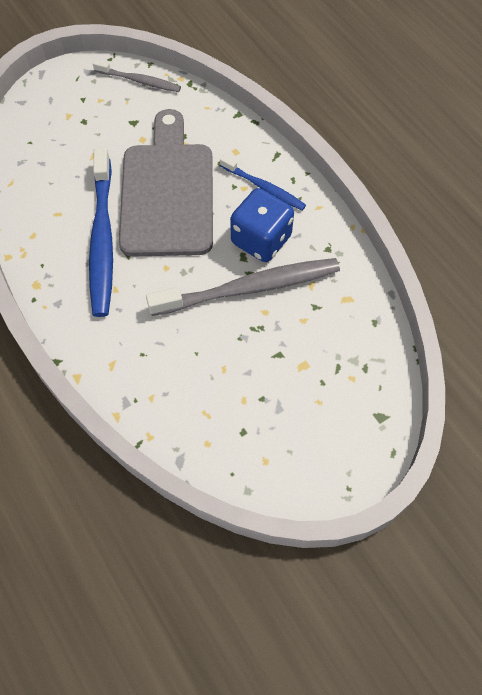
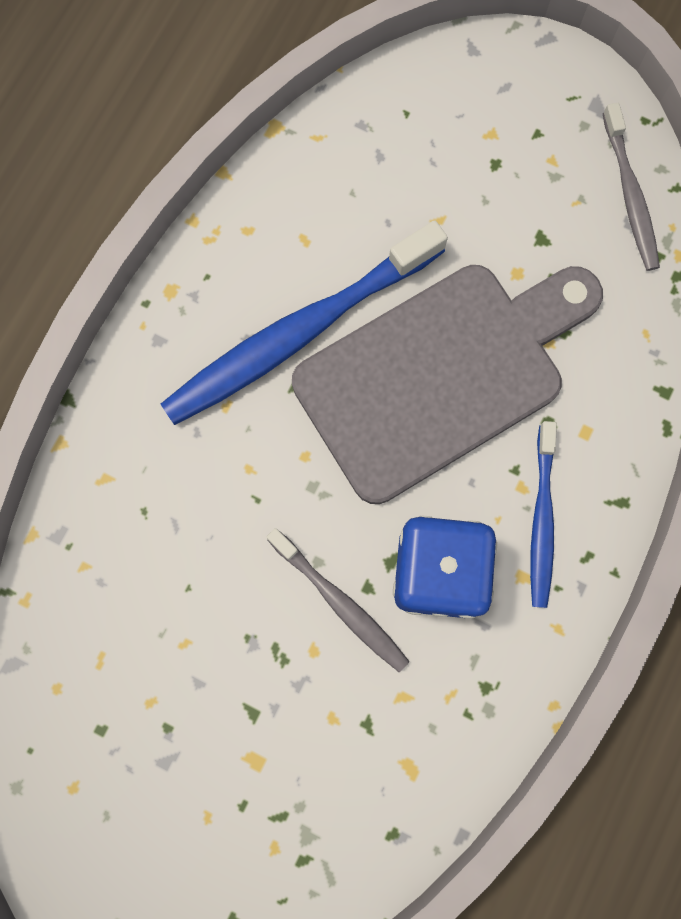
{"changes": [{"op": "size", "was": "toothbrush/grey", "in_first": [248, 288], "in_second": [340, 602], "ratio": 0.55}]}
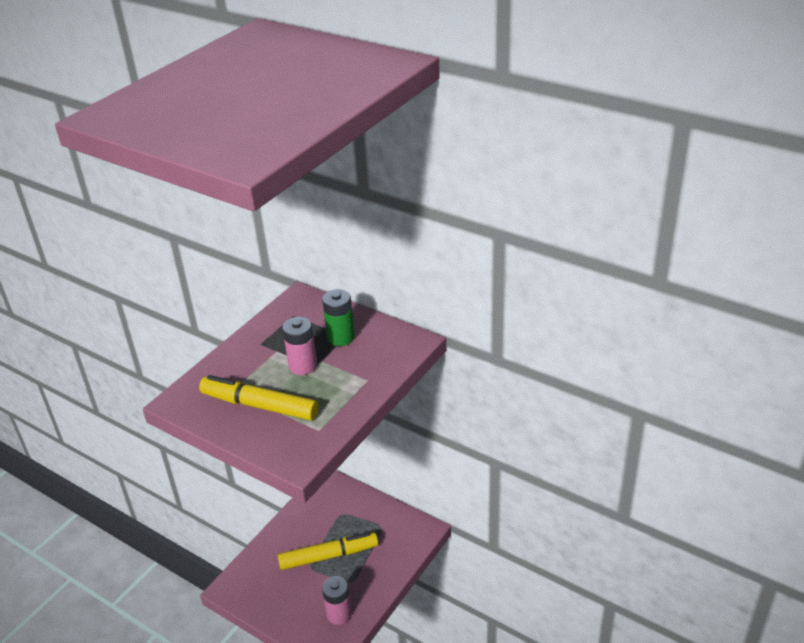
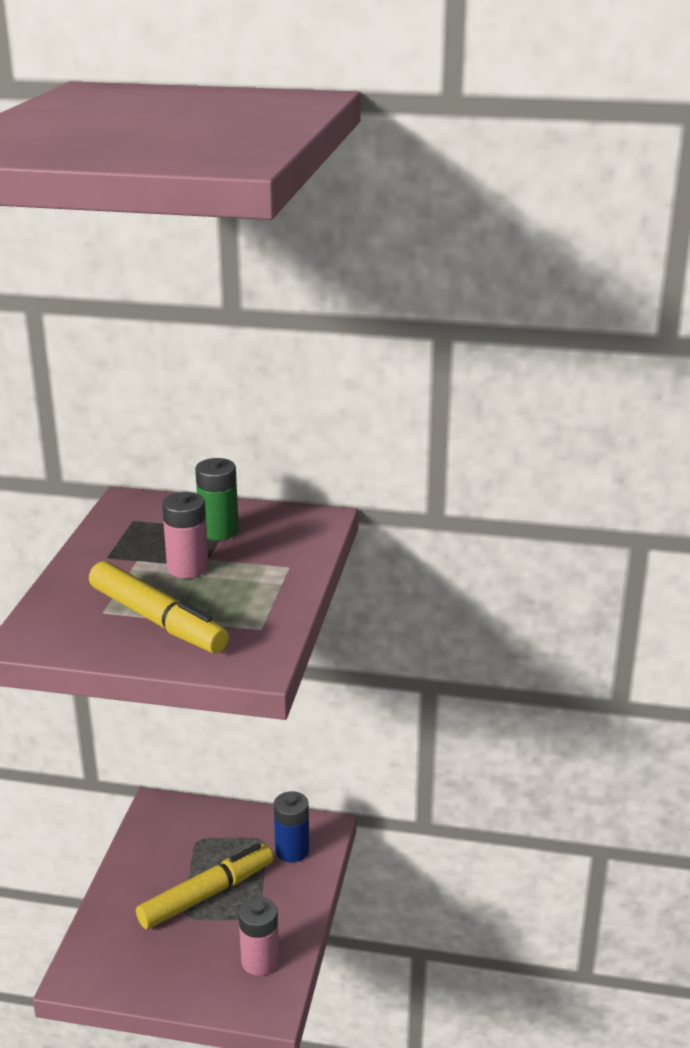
{"changes": [{"op": "spun", "was": "marker/yellow", "in_first": [260, 406], "in_second": [157, 620], "clockwise": -135}, {"op": "appeared", "now": "battery/blue", "in_second": [292, 850]}]}
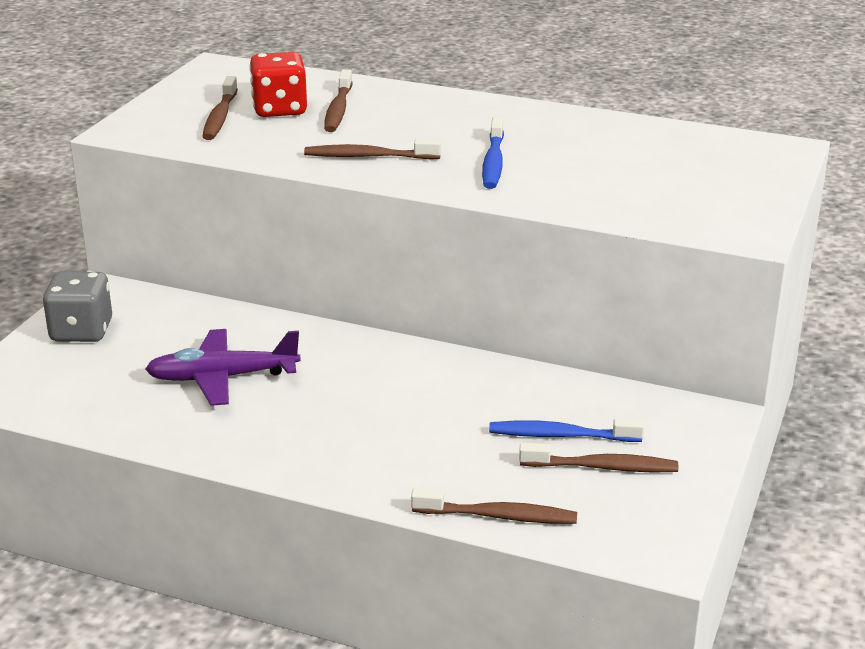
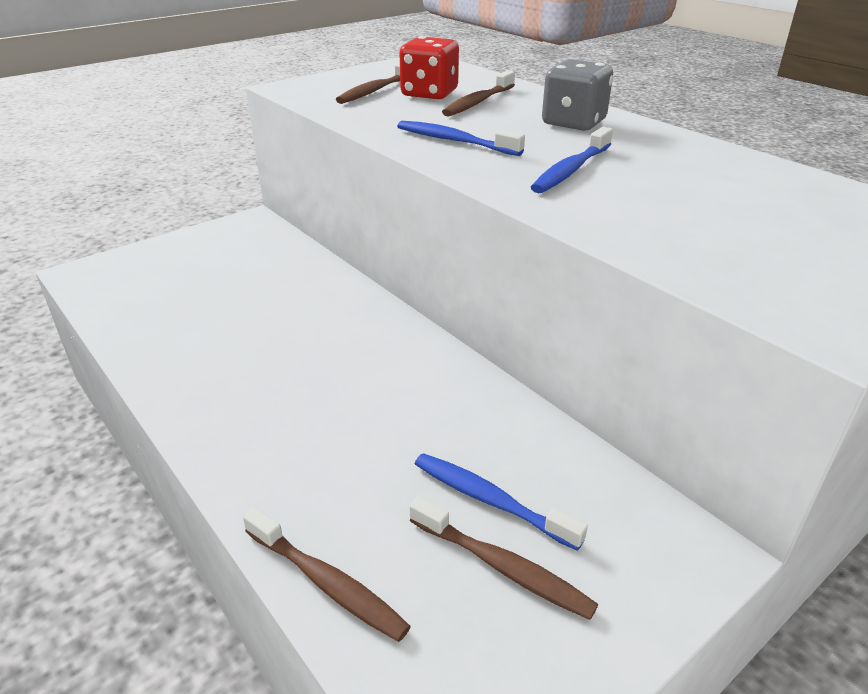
{"changes": [{"op": "relocated", "was": "dice/grey", "in_first": [81, 331], "in_second": [573, 123]}, {"op": "missing", "was": "plane/purple", "in_first": [223, 377]}, {"op": "colour", "was": "toothbrush/brown", "now": "toothbrush/blue", "in_first": [368, 156], "in_second": [454, 141]}]}
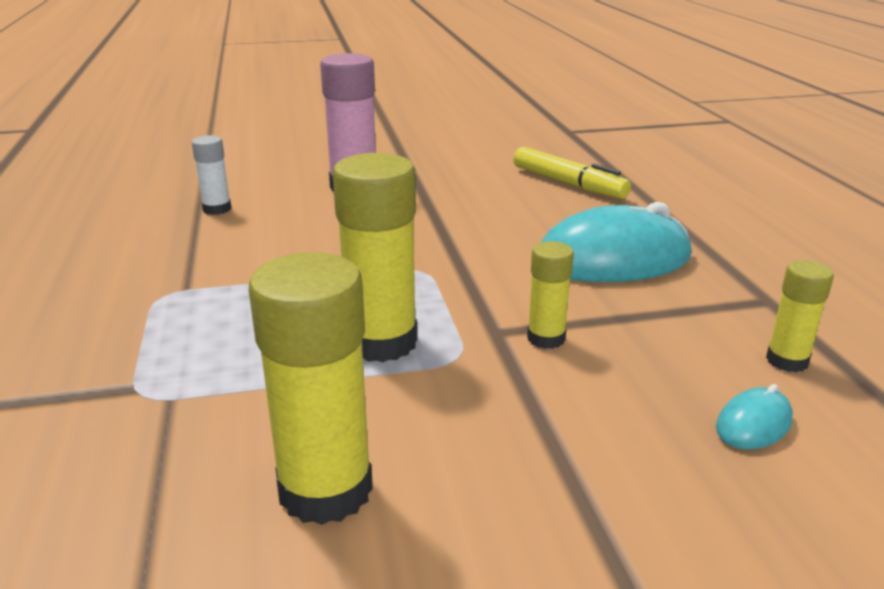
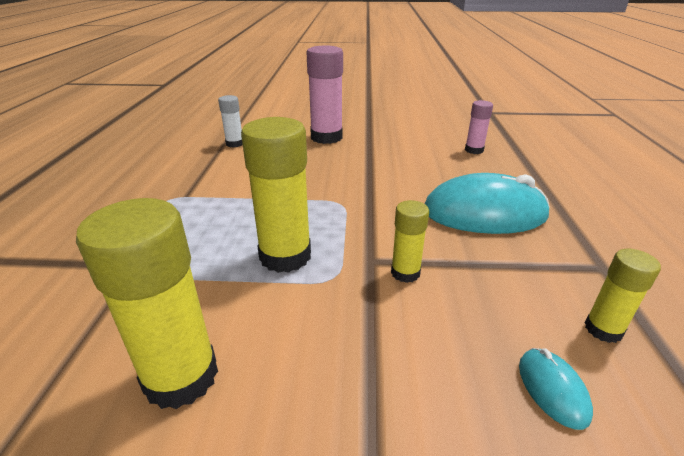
{"changes": [{"op": "exchanged", "was": "marker/yellow", "now": "glue stick/pink", "in_first": [568, 183], "in_second": [474, 150]}, {"op": "spun", "was": "mouse/turquoise", "in_first": [753, 424], "in_second": [552, 389], "clockwise": -75}]}
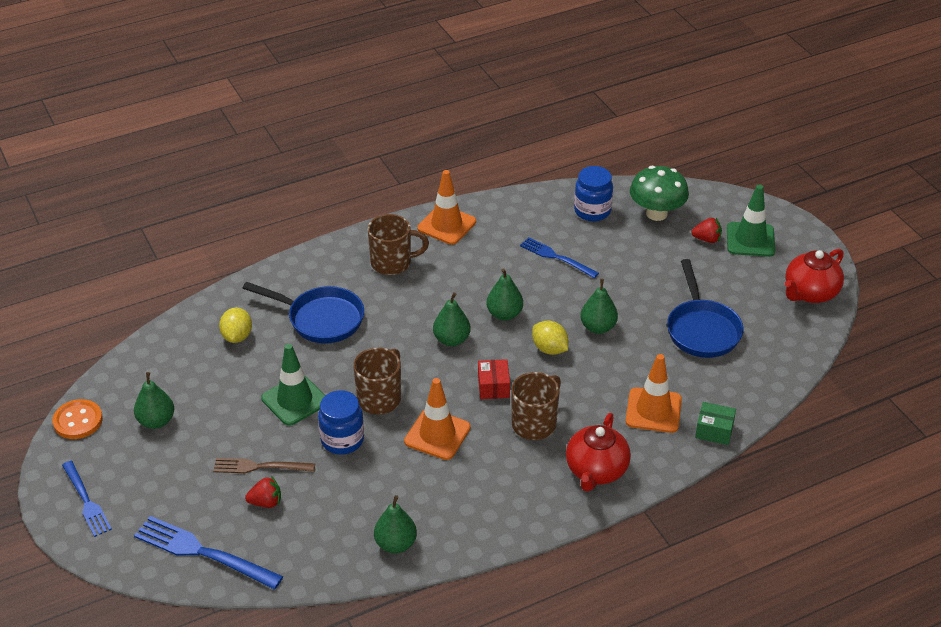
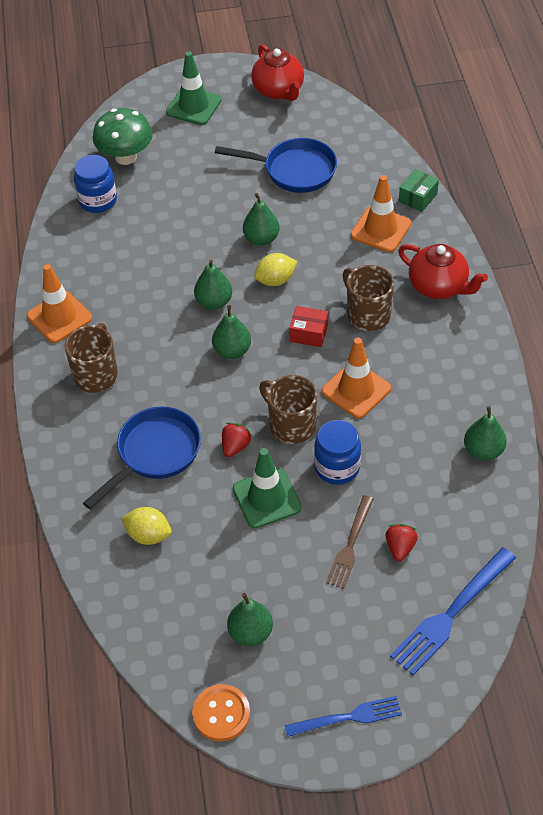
{"changes": [{"op": "missing", "was": "fork/blue", "in_first": [555, 257]}, {"op": "relocated", "was": "strawberry/red", "in_first": [707, 239], "in_second": [235, 446]}]}
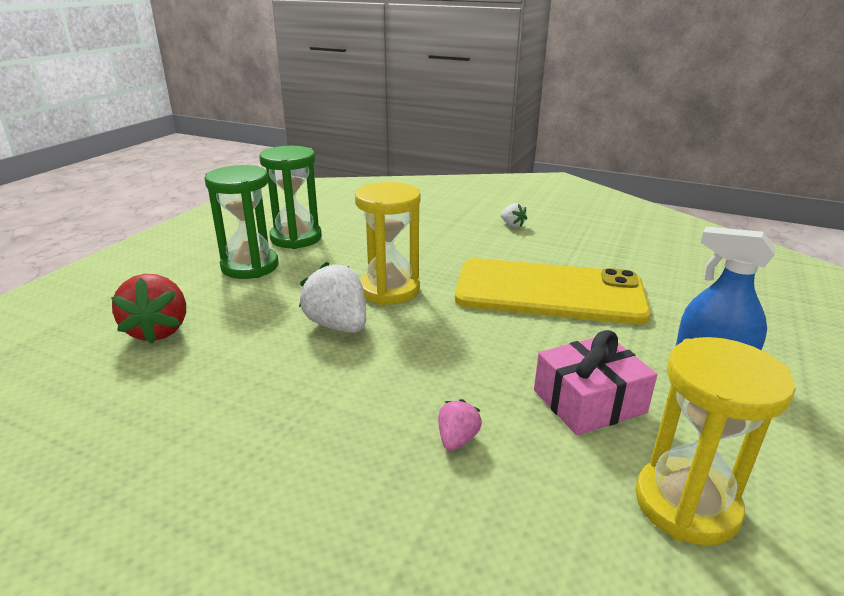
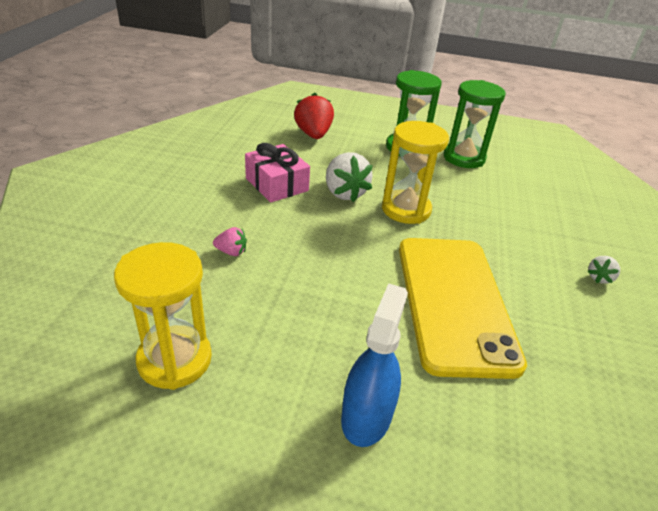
{"changes": [{"op": "spun", "was": "strawberry/red", "in_first": [158, 331], "in_second": [313, 135], "clockwise": 105}, {"op": "spun", "was": "strawberry/white", "in_first": [338, 325], "in_second": [344, 193], "clockwise": 120}, {"op": "relocated", "was": "gift/pink", "in_first": [589, 401], "in_second": [277, 184]}]}
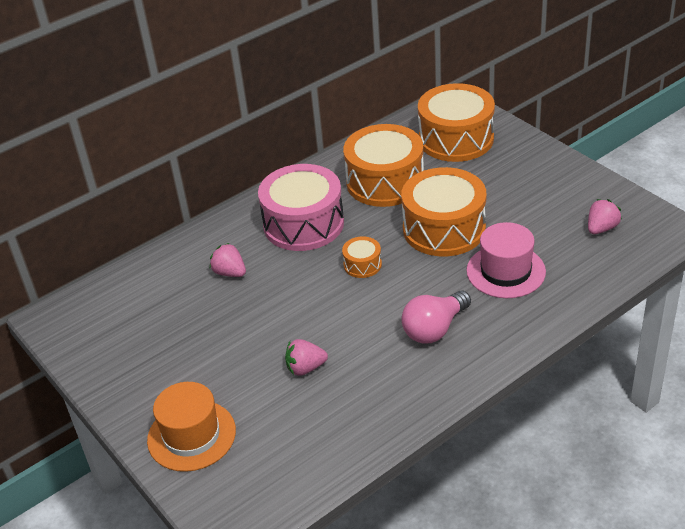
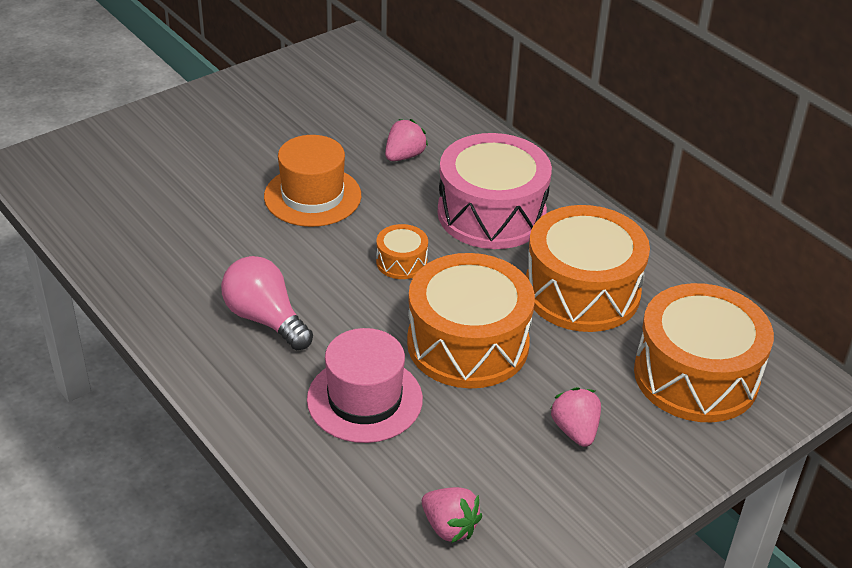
{"changes": [{"op": "relocated", "was": "hat/orange", "in_first": [191, 435], "in_second": [312, 196]}, {"op": "relocated", "was": "strawberry/pink", "in_first": [305, 368], "in_second": [575, 430]}]}
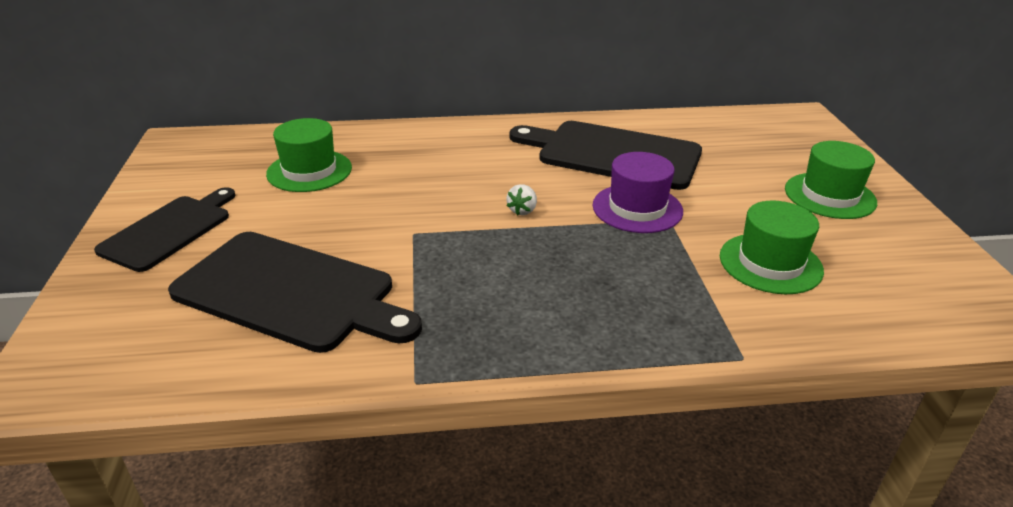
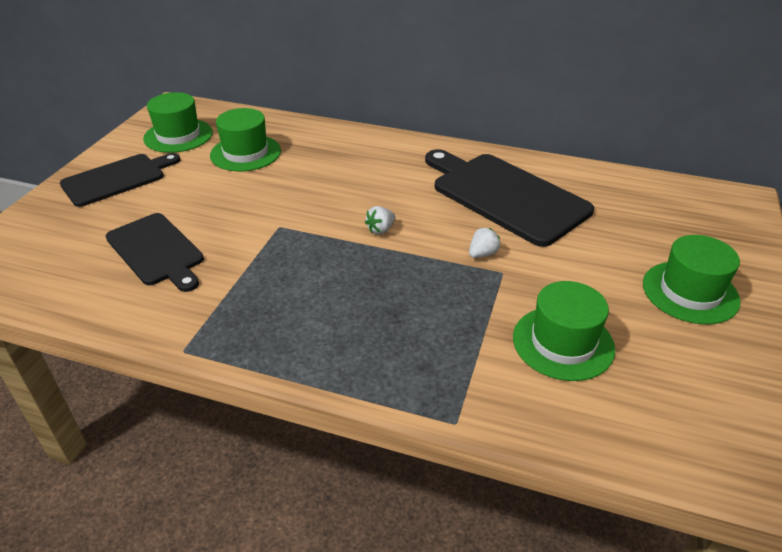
{"changes": [{"op": "size", "was": "cutting board/black", "in_first": [291, 292], "in_second": [156, 251], "ratio": 0.64}, {"op": "exchanged", "was": "hat/purple", "now": "strawberry/white", "in_first": [637, 208], "in_second": [482, 254]}, {"op": "appeared", "now": "hat/green", "in_second": [178, 136]}]}
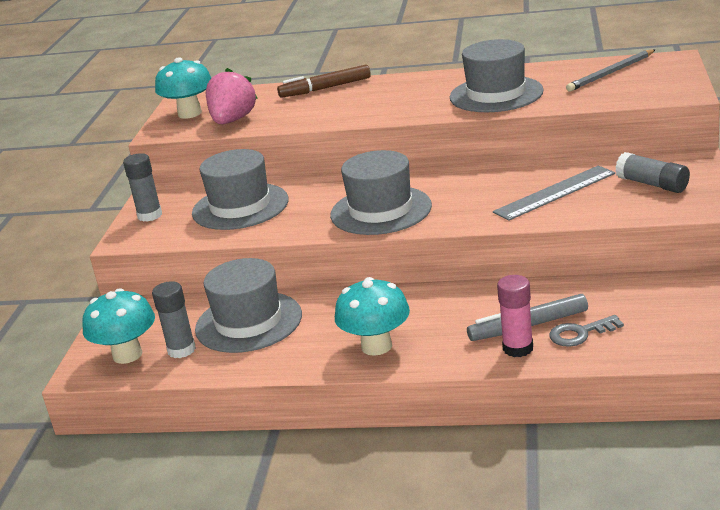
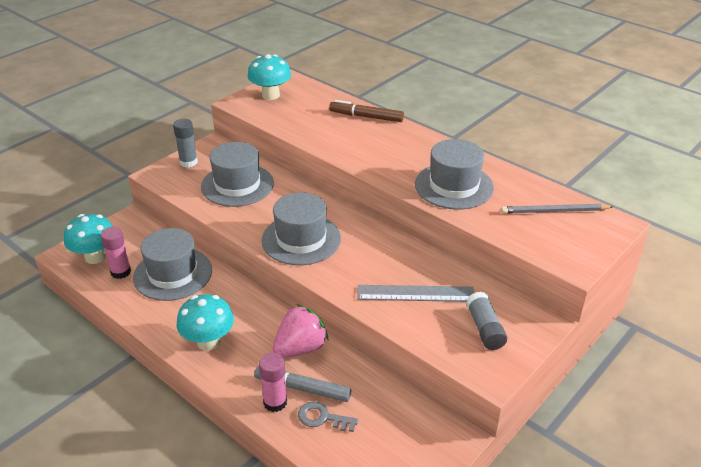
{"changes": [{"op": "colour", "was": "glue stick/grey", "now": "glue stick/pink", "in_first": [181, 350], "in_second": [120, 272]}, {"op": "relocated", "was": "strawberry/pink", "in_first": [233, 120], "in_second": [300, 348]}]}
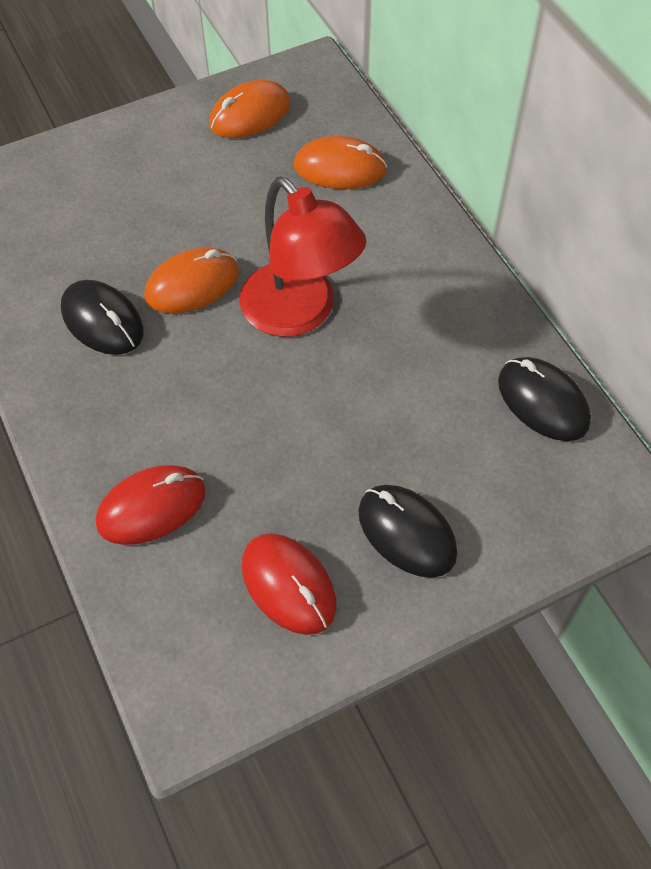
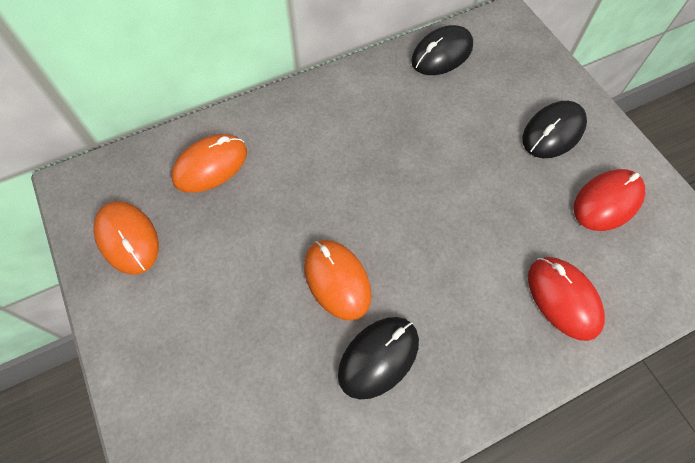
{"changes": [{"op": "missing", "was": "lamp/red", "in_first": [300, 313]}, {"op": "spun", "was": "mouse/orange", "in_first": [340, 168], "in_second": [210, 165], "clockwise": 45}]}
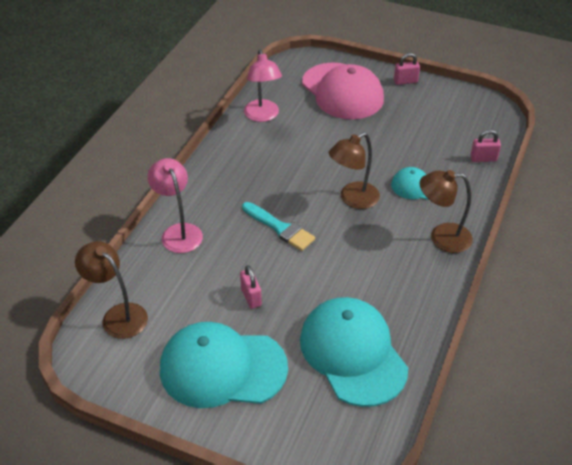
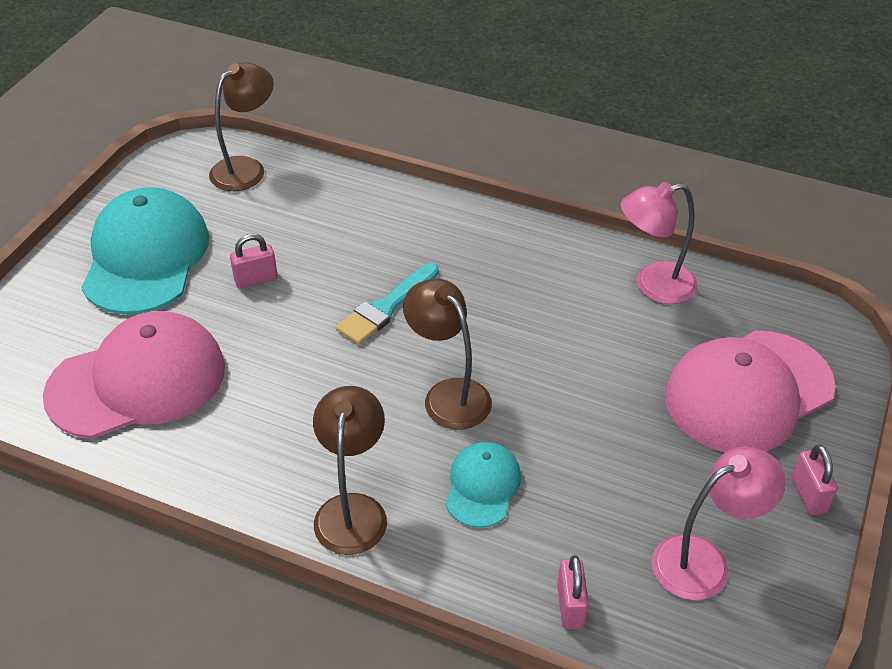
{"changes": [{"op": "relocated", "was": "lamp/pink", "in_first": [178, 232], "in_second": [704, 561]}, {"op": "colour", "was": "cap/turquoise", "now": "cap/pink", "in_first": [353, 353], "in_second": [137, 381]}]}
